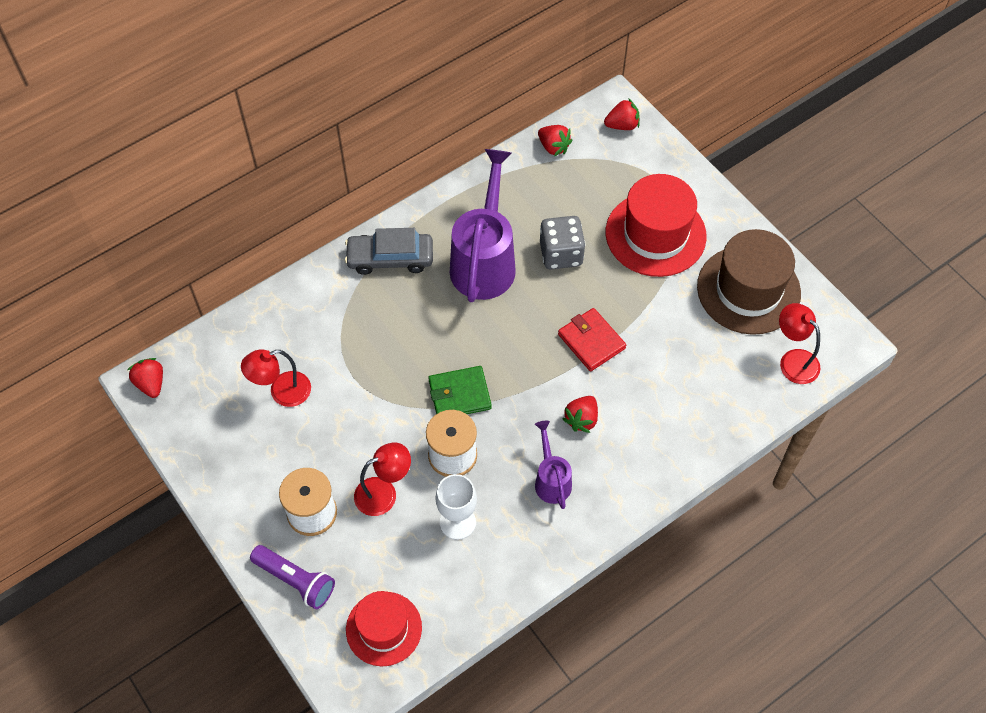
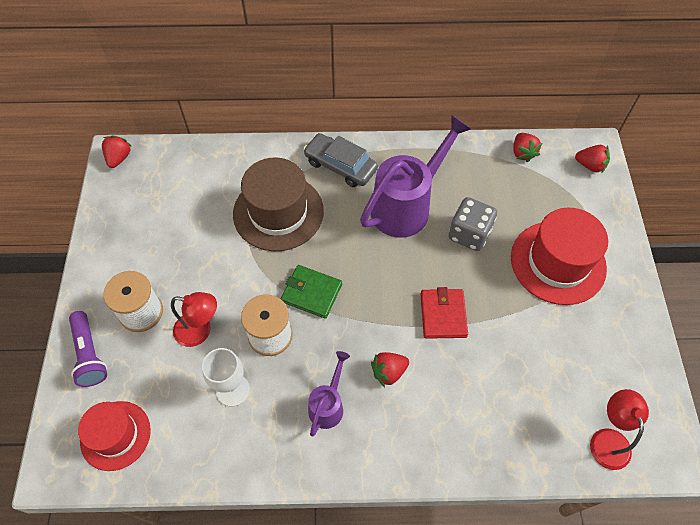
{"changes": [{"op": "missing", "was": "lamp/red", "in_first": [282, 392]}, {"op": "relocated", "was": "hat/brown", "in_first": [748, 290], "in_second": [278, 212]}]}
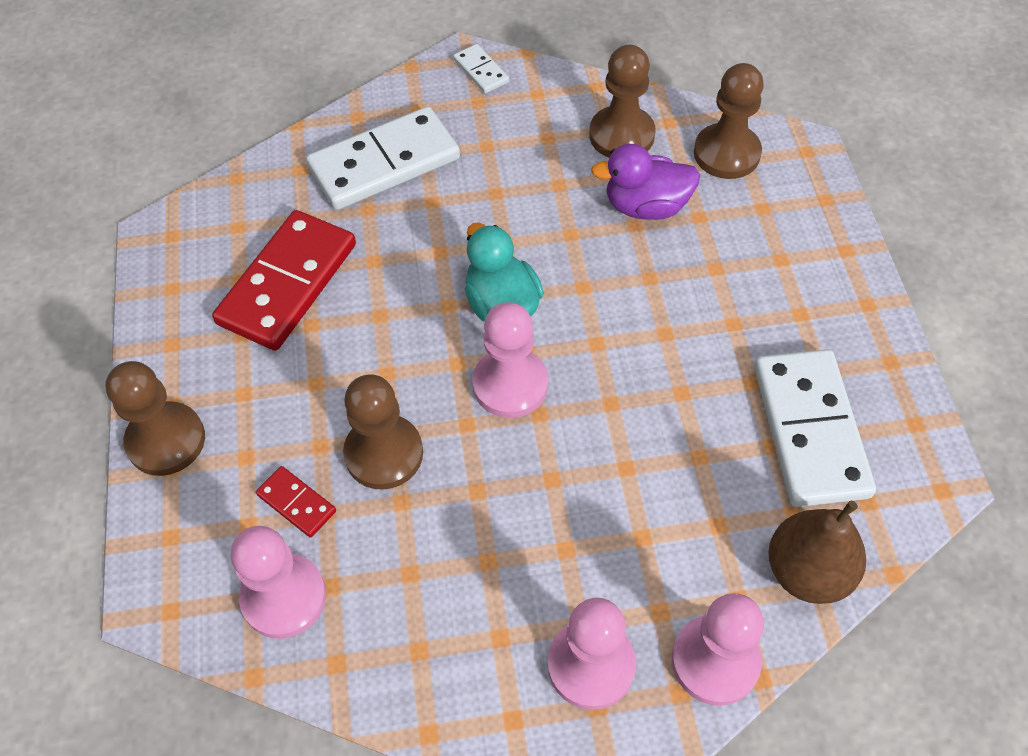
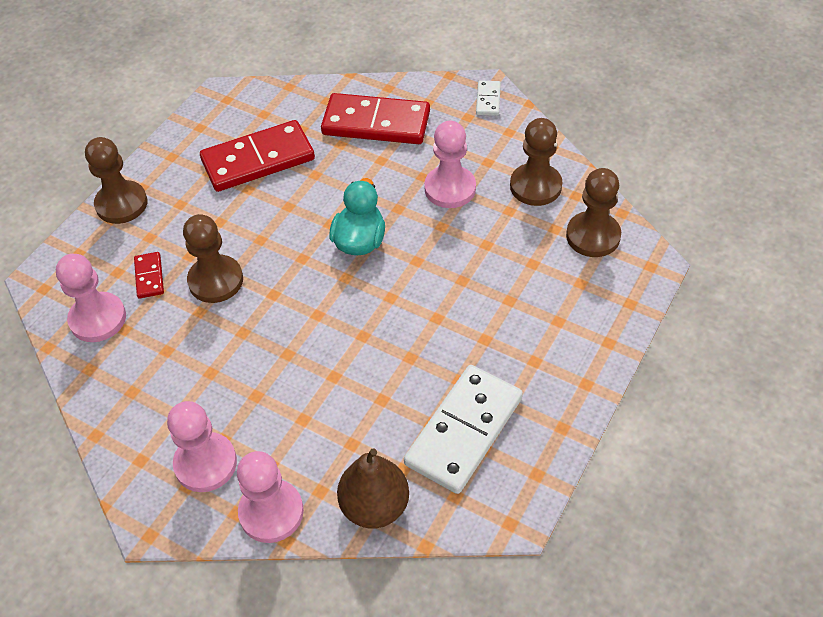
{"changes": [{"op": "colour", "was": "domino/white", "now": "domino/red", "in_first": [384, 163], "in_second": [376, 123]}, {"op": "relocated", "was": "pawn/pink", "in_first": [510, 384], "in_second": [450, 188]}, {"op": "missing", "was": "duck/purple", "in_first": [646, 206]}]}
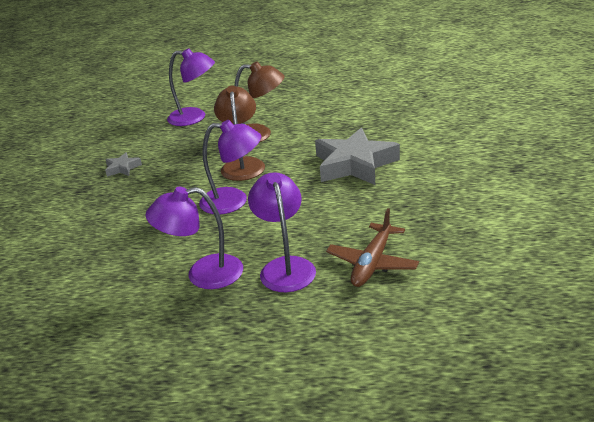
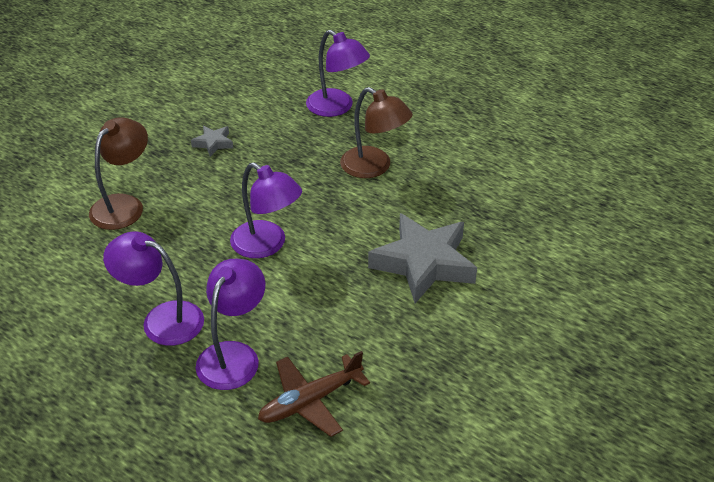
{"changes": [{"op": "relocated", "was": "lamp/brown", "in_first": [242, 164], "in_second": [124, 205]}]}
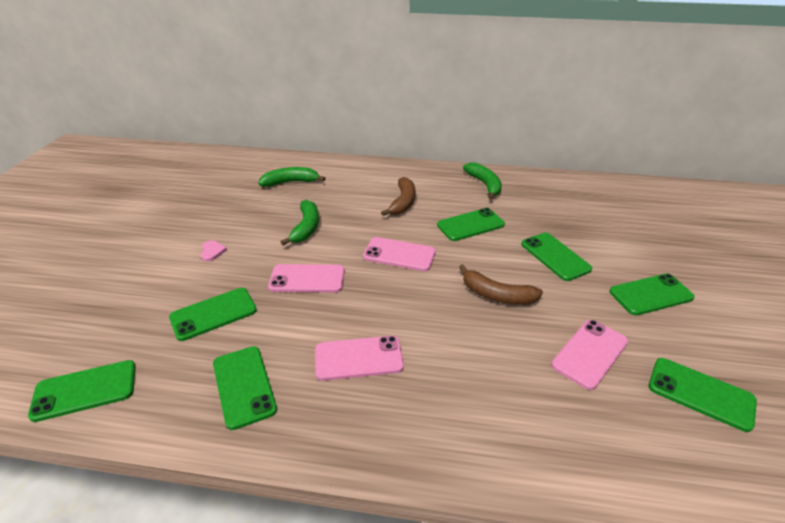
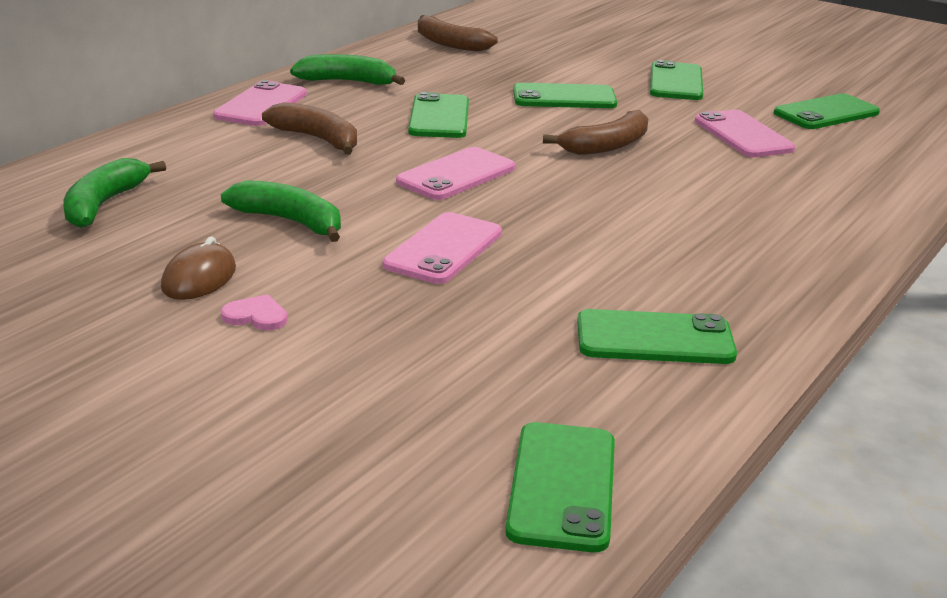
{"changes": [{"op": "missing", "was": "phone/green", "in_first": [213, 314]}, {"op": "relocated", "was": "phone/pink", "in_first": [359, 358], "in_second": [261, 105]}, {"op": "appeared", "now": "mouse/brown", "in_second": [199, 278]}, {"op": "appeared", "now": "banana/brown", "in_second": [449, 43]}]}
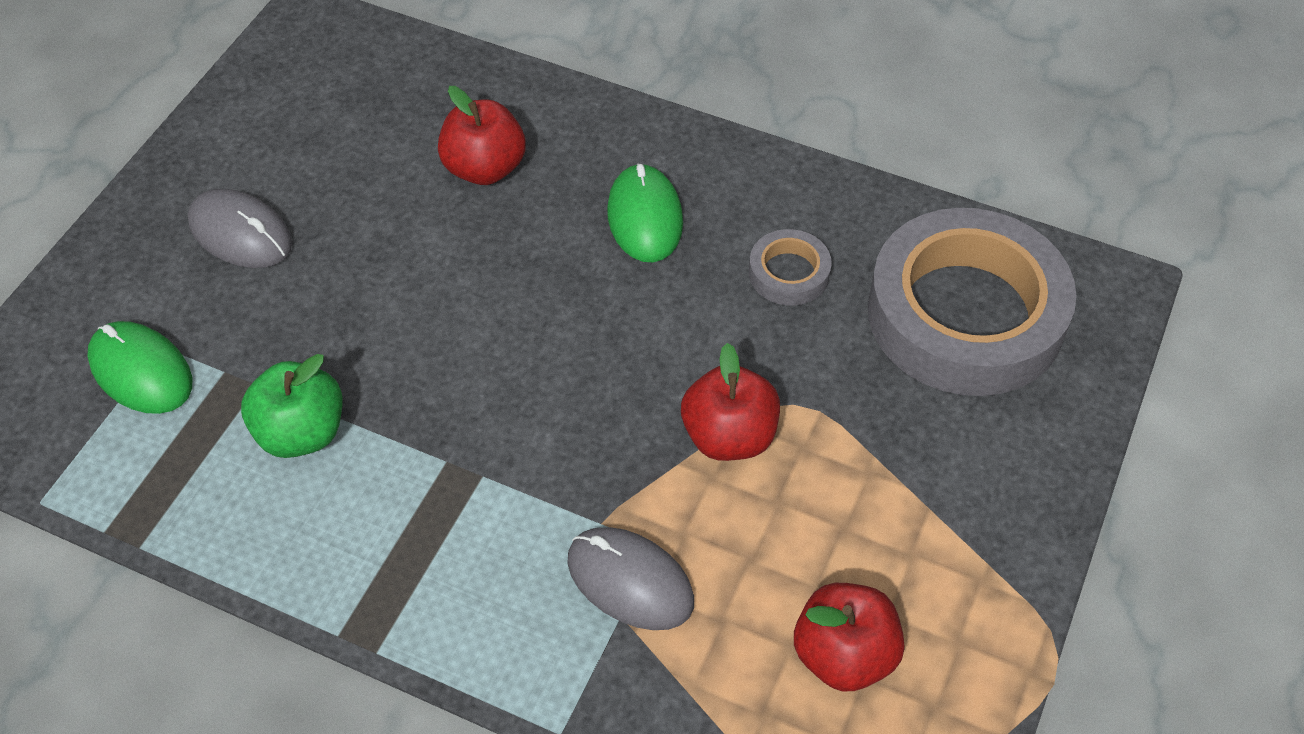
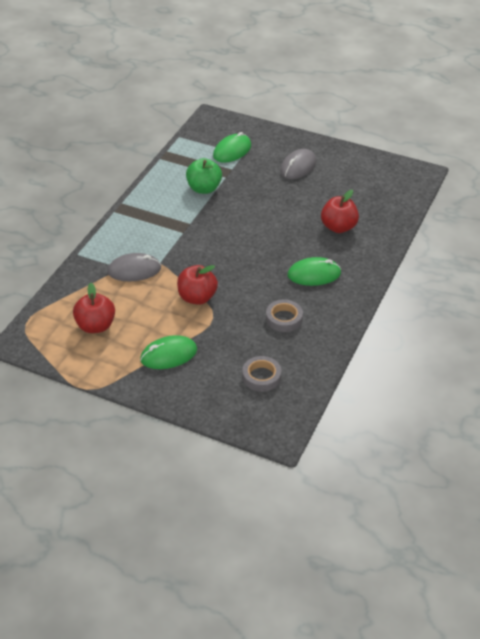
{"changes": [{"op": "spun", "was": "mouse/grey", "in_first": [630, 581], "in_second": [134, 270], "clockwise": 45}, {"op": "size", "was": "tape/grey", "in_first": [965, 314], "in_second": [261, 376], "ratio": 0.42}, {"op": "appeared", "now": "mouse/green", "in_second": [168, 355]}]}
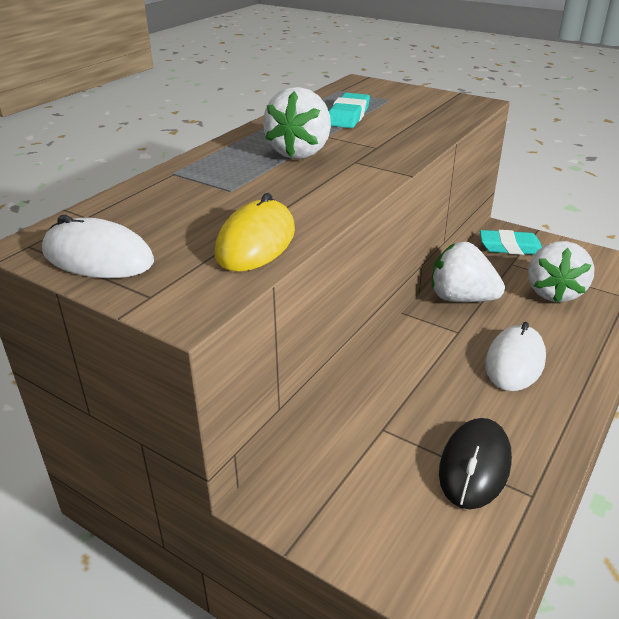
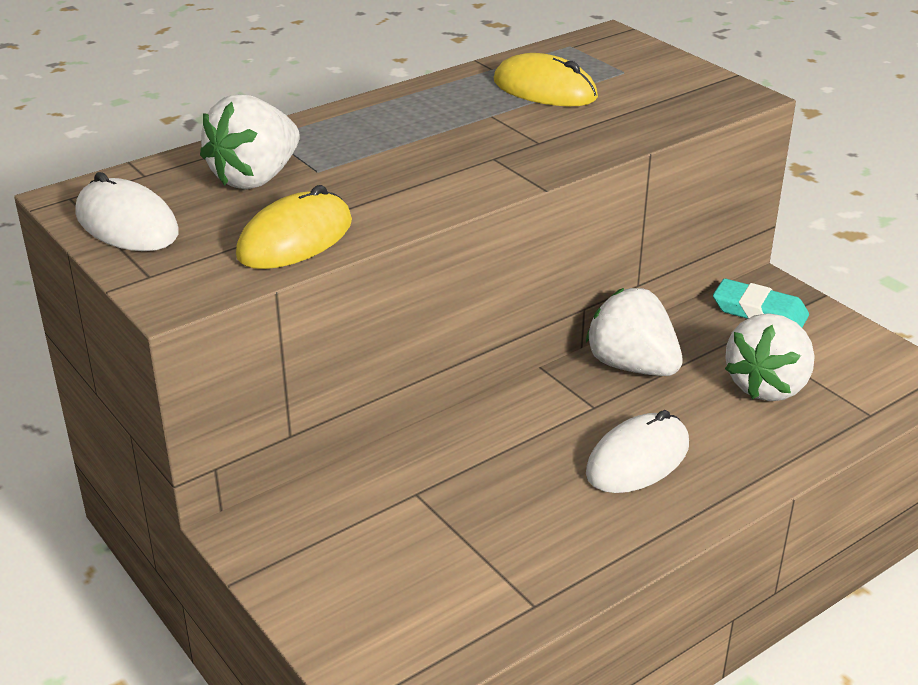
{"changes": [{"op": "relocated", "was": "strawberry/white", "in_first": [300, 152], "in_second": [255, 178]}, {"op": "exchanged", "was": "eraser/turquoise", "now": "mouse/yellow", "in_first": [348, 116], "in_second": [544, 89]}, {"op": "missing", "was": "mouse/black", "in_first": [474, 466]}]}
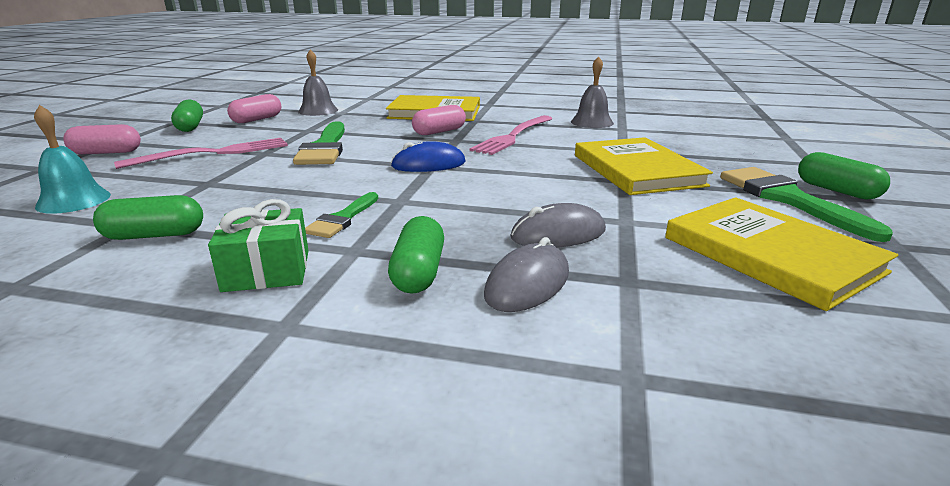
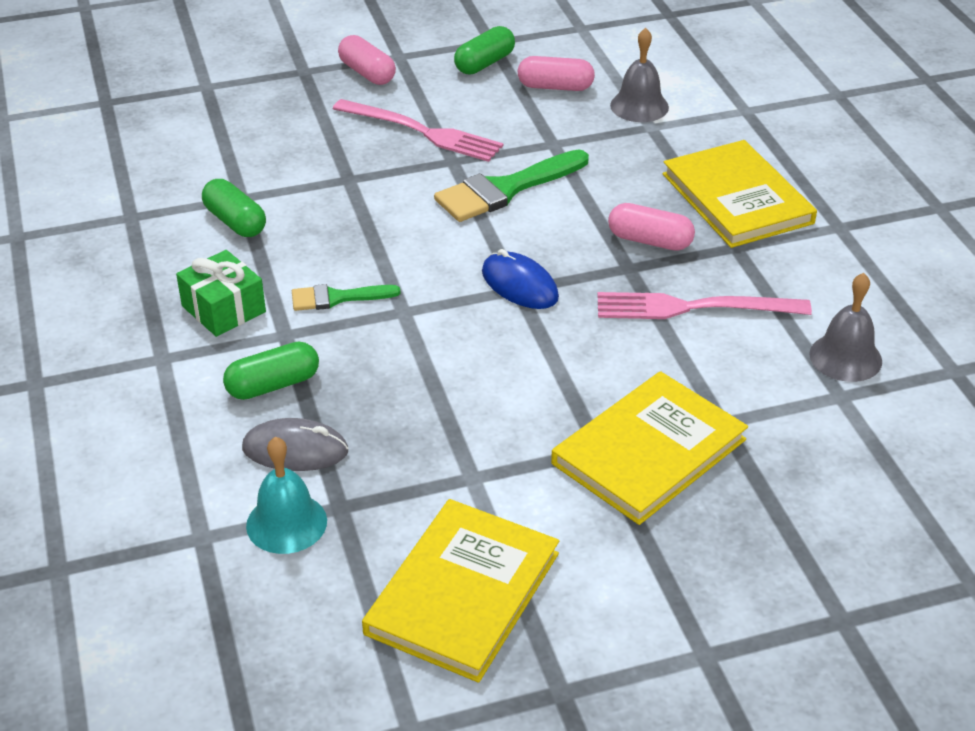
{"changes": [{"op": "relocated", "was": "bell/turquoise", "in_first": [73, 200], "in_second": [286, 523]}, {"op": "missing", "was": "mouse/grey", "in_first": [558, 234]}, {"op": "missing", "was": "brush/green", "in_first": [788, 199]}, {"op": "missing", "was": "capsule/green", "in_first": [836, 190]}]}
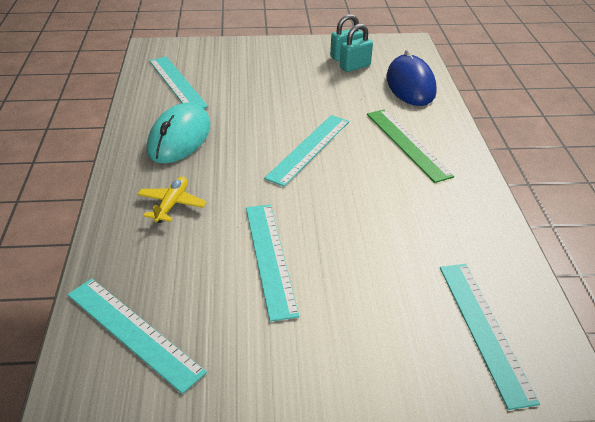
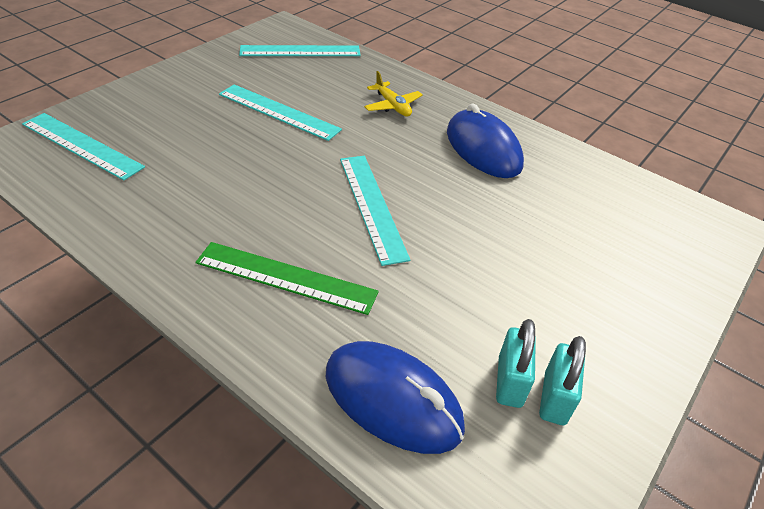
{"changes": [{"op": "colour", "was": "mouse/turquoise", "now": "mouse/blue", "in_first": [179, 138], "in_second": [483, 149]}, {"op": "missing", "was": "ruler/turquoise", "in_first": [177, 83]}]}
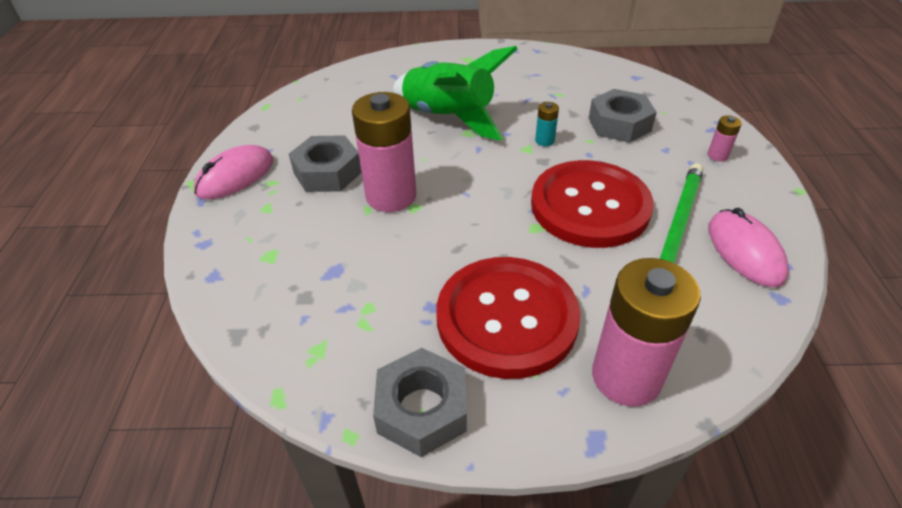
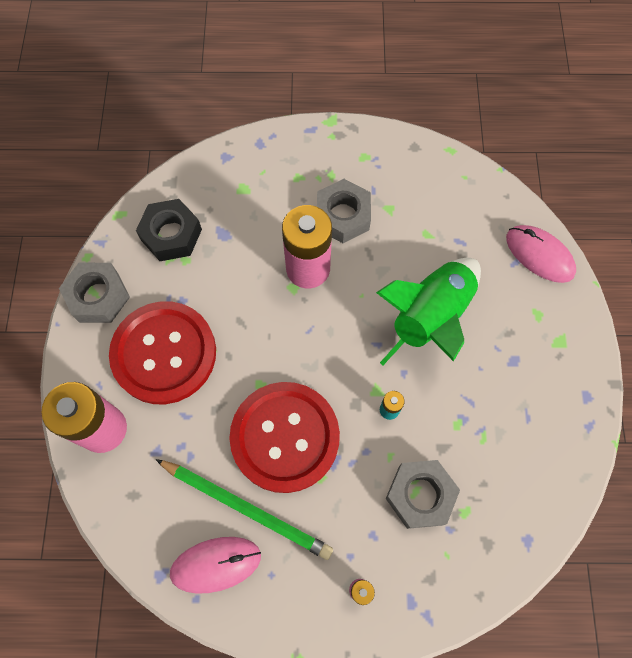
{"changes": [{"op": "relocated", "was": "mouse/pink", "in_first": [235, 176], "in_second": [539, 255]}, {"op": "appeared", "now": "nut/black", "in_second": [171, 235]}]}
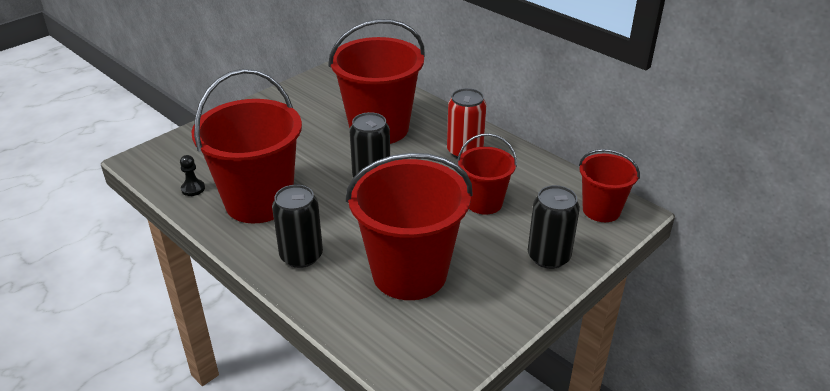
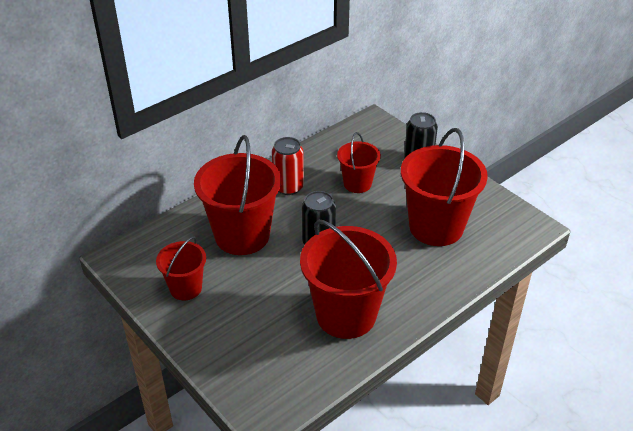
{"changes": [{"op": "missing", "was": "pawn/black", "in_first": [193, 189]}, {"op": "missing", "was": "can/black", "in_first": [301, 256]}, {"op": "relocated", "was": "bucket/red", "in_first": [601, 210], "in_second": [186, 288]}]}
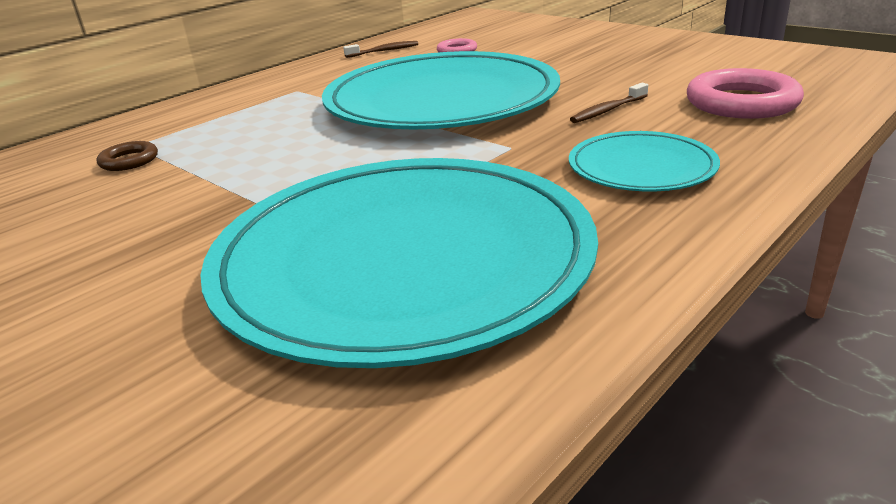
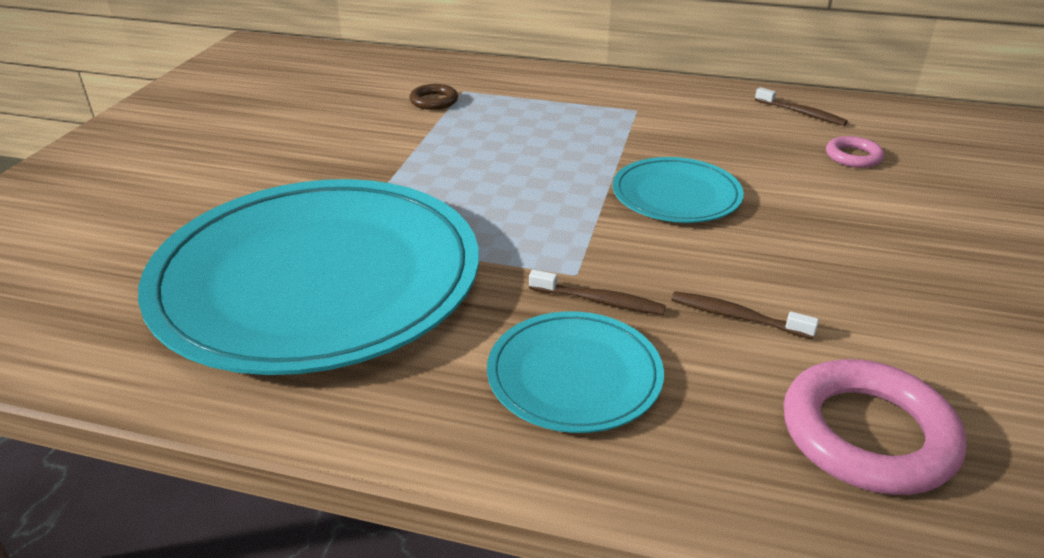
{"changes": [{"op": "size", "was": "plate/turquoise", "in_first": [441, 100], "in_second": [676, 195], "ratio": 0.46}, {"op": "appeared", "now": "toothbrush/brown", "in_second": [600, 301]}]}
